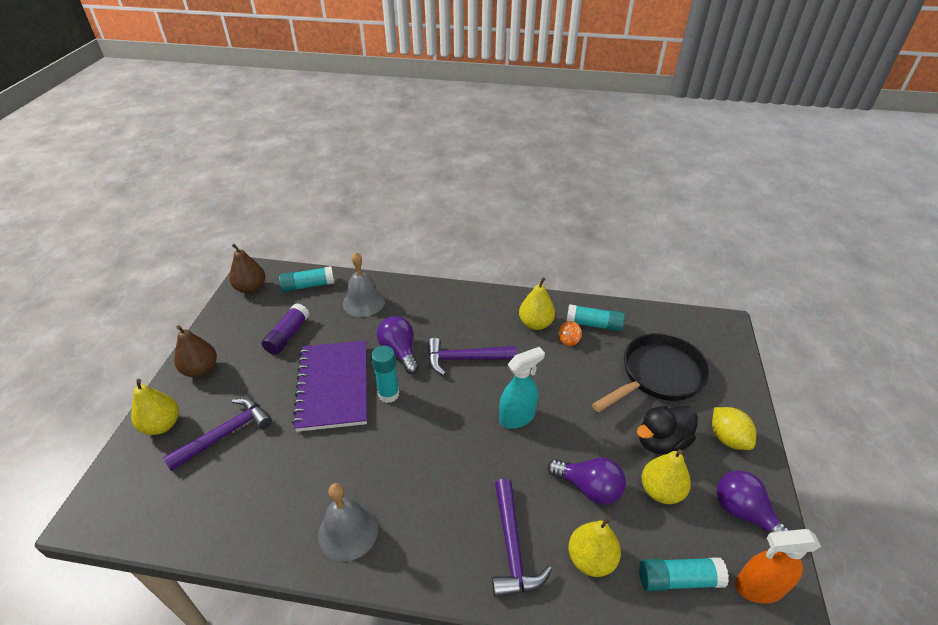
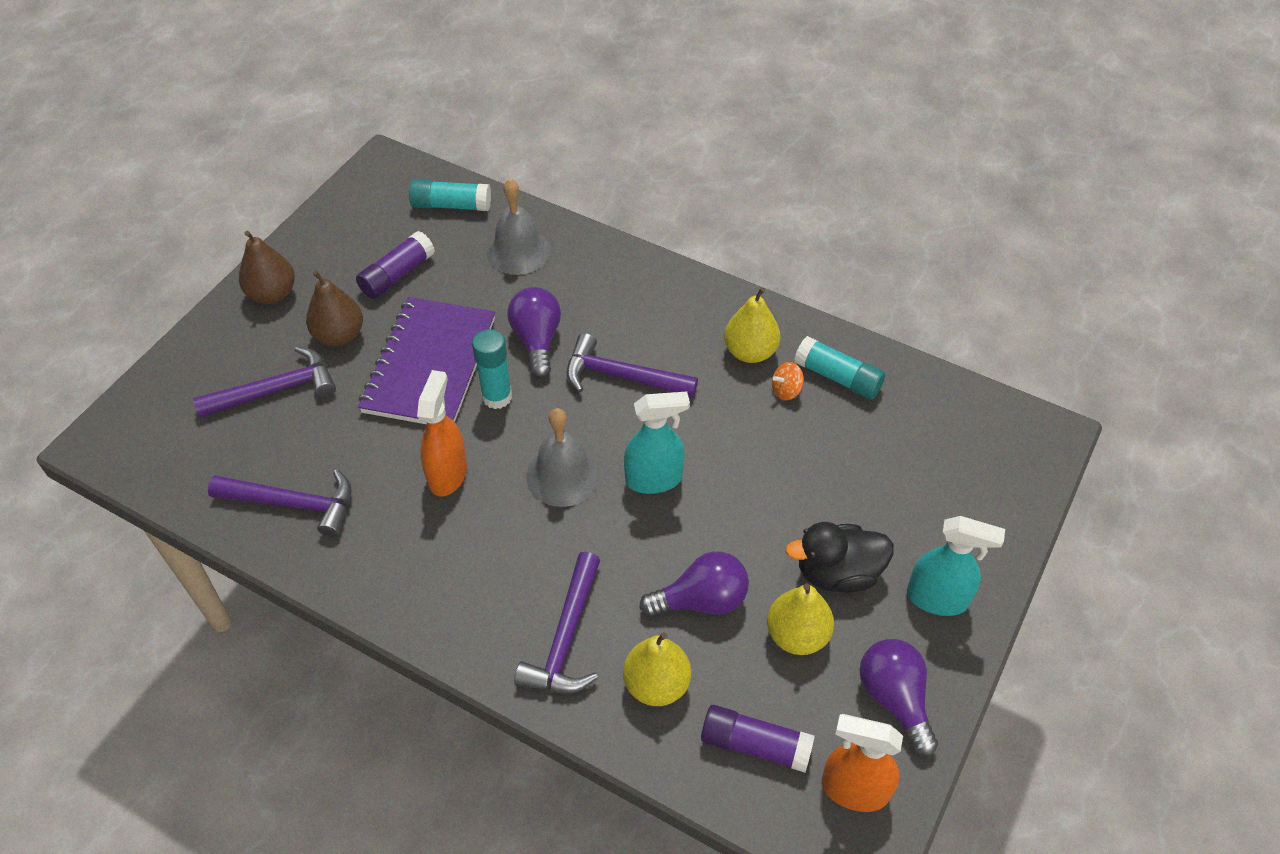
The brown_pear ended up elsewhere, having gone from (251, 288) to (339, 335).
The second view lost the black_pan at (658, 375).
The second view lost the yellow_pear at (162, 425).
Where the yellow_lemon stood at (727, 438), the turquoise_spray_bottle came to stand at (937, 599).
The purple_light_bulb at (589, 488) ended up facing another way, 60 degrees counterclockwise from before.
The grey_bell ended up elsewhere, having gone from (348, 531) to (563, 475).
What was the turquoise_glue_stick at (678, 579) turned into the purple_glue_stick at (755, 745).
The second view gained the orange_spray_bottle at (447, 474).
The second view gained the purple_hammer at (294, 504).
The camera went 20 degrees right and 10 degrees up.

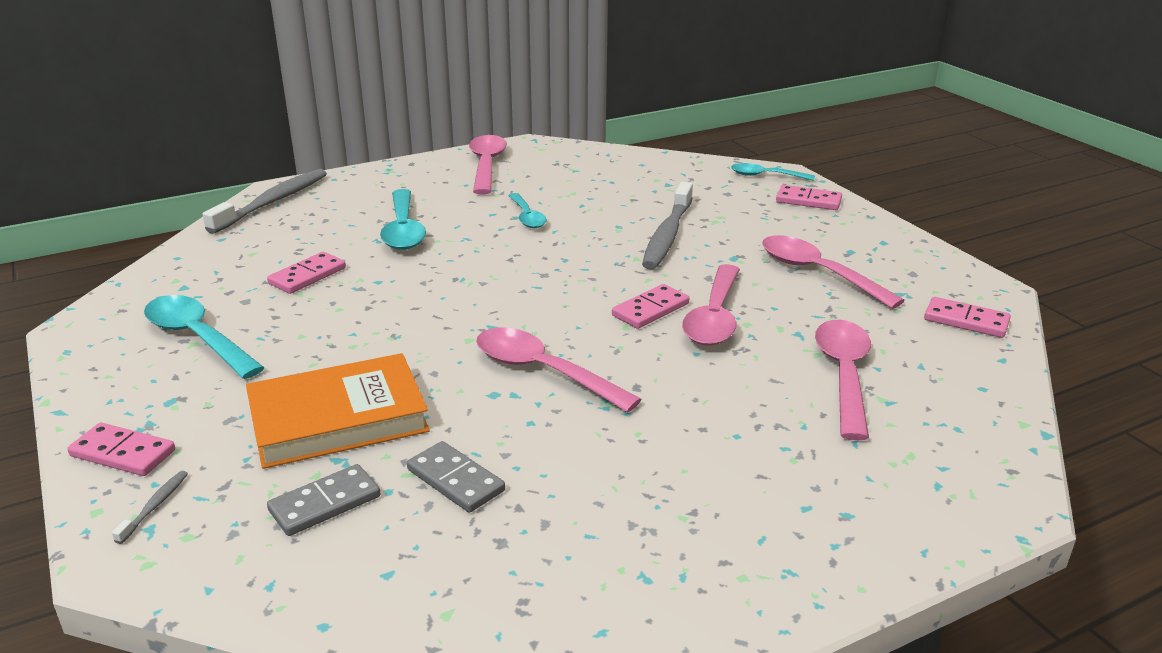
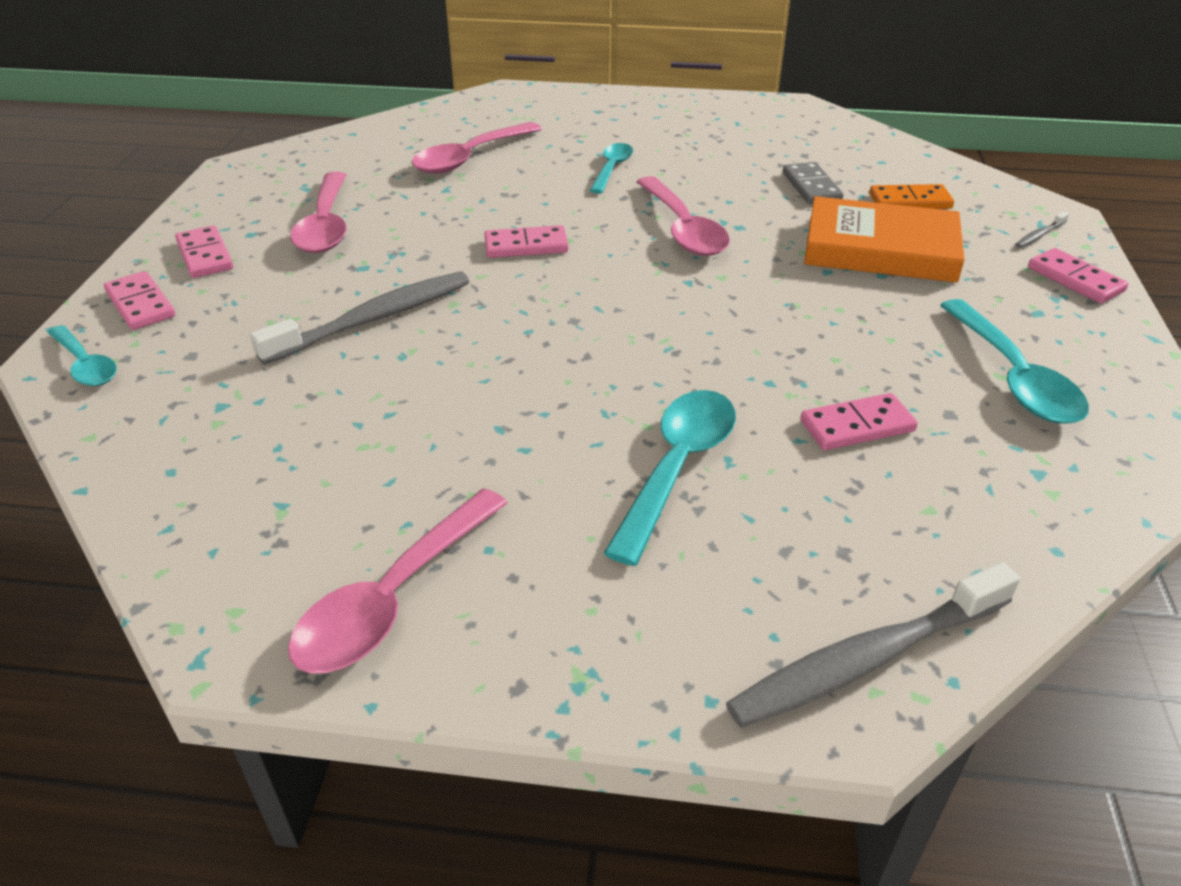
The turquoise_spoon ended up elsewhere, having gone from (527, 217) to (612, 168).
The second view lost the pink_spoon at (714, 317).
The pink_domino ended up elsewhere, having gone from (966, 321) to (205, 255).
What was the grey_domino at (325, 503) turned into the orange_domino at (910, 201).
The camera went 145 degrees left and 10 degrees up.

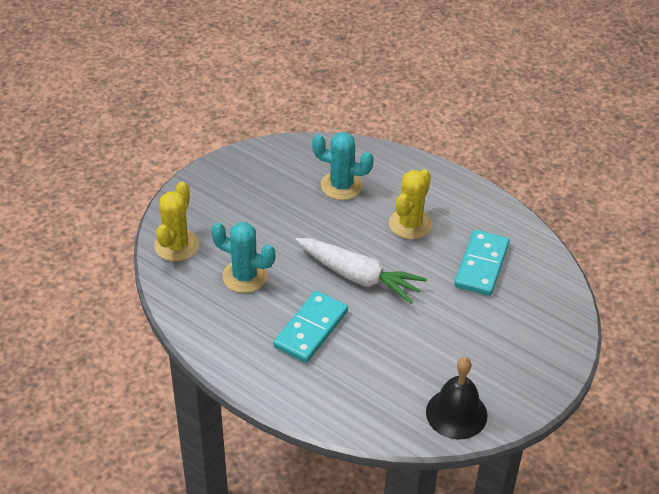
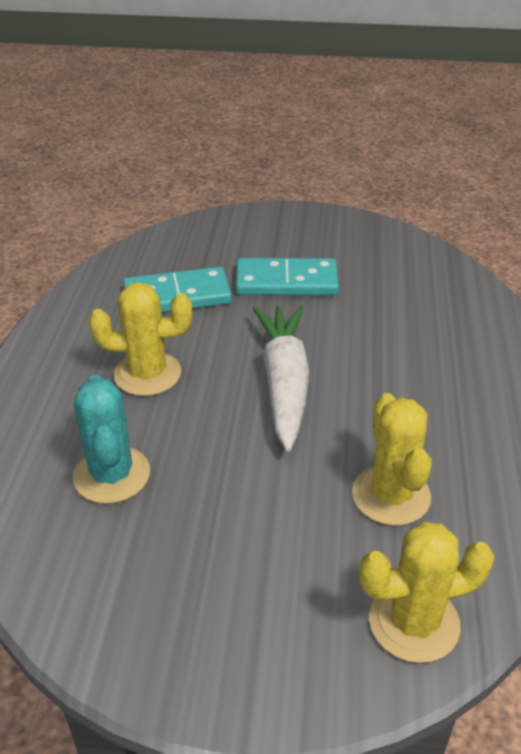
What was the turquoise_cactus at (245, 276) turned into the yellow_cactus at (391, 495).
The turquoise_domino ended up elsewhere, having gone from (311, 329) to (286, 282).
The second view lost the black_bell at (456, 413).
The camera went 120 degrees left and 5 degrees down.

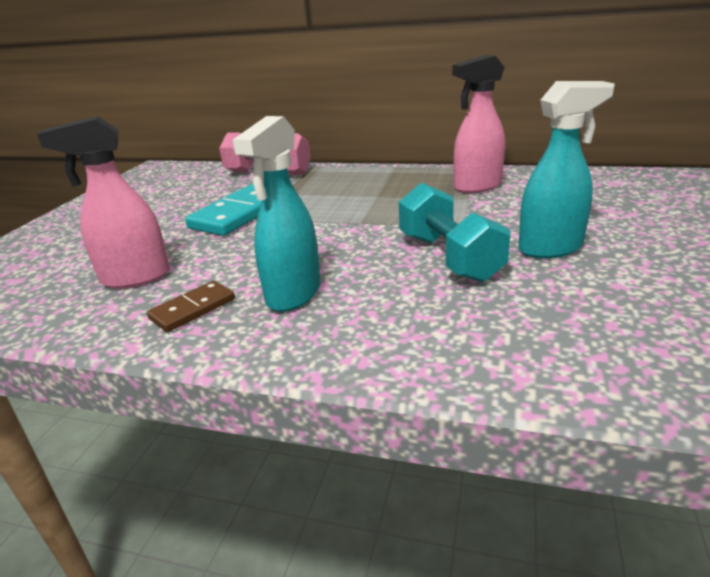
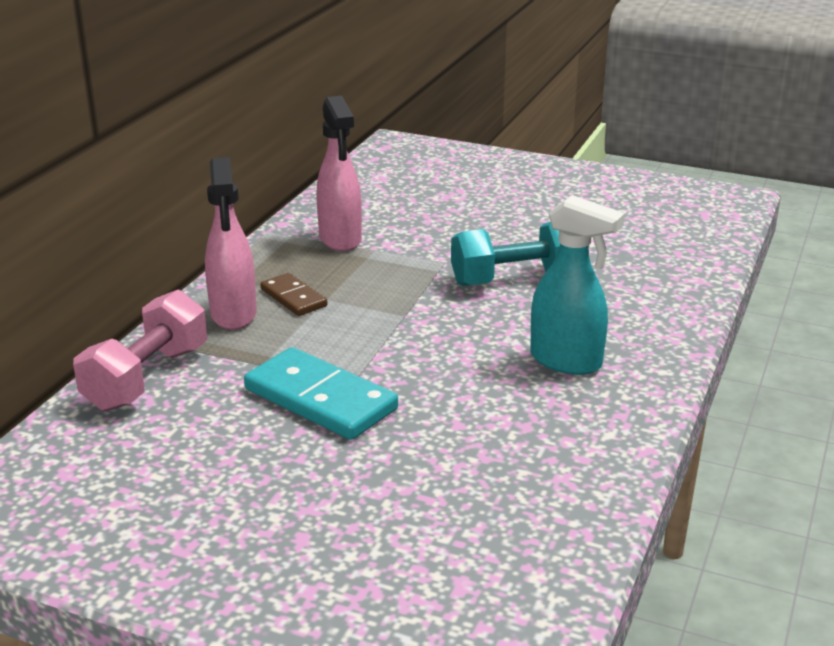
The second view lost the turquoise_spray_bottle at (551, 248).
The pink_spray_bottle ended up elsewhere, having gone from (135, 278) to (233, 315).
The brown_domino ended up elsewhere, having gone from (193, 309) to (294, 297).
The camera went 85 degrees left and 0 degrees up.

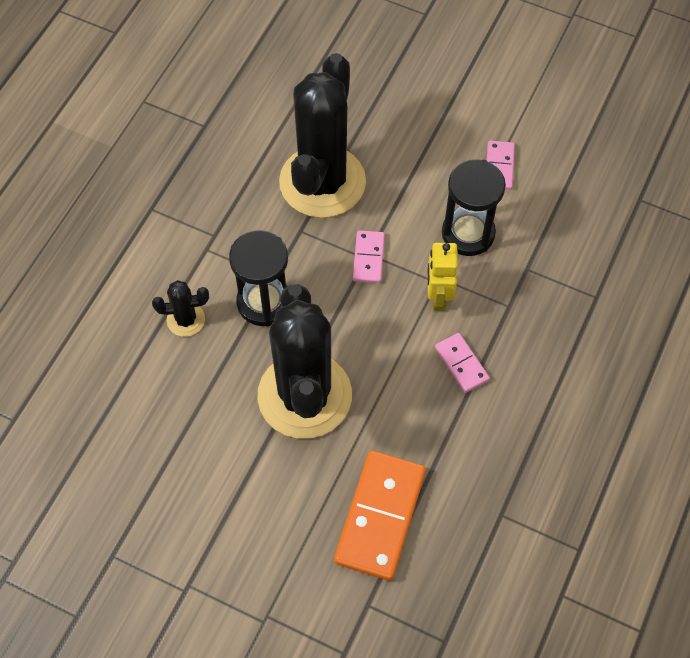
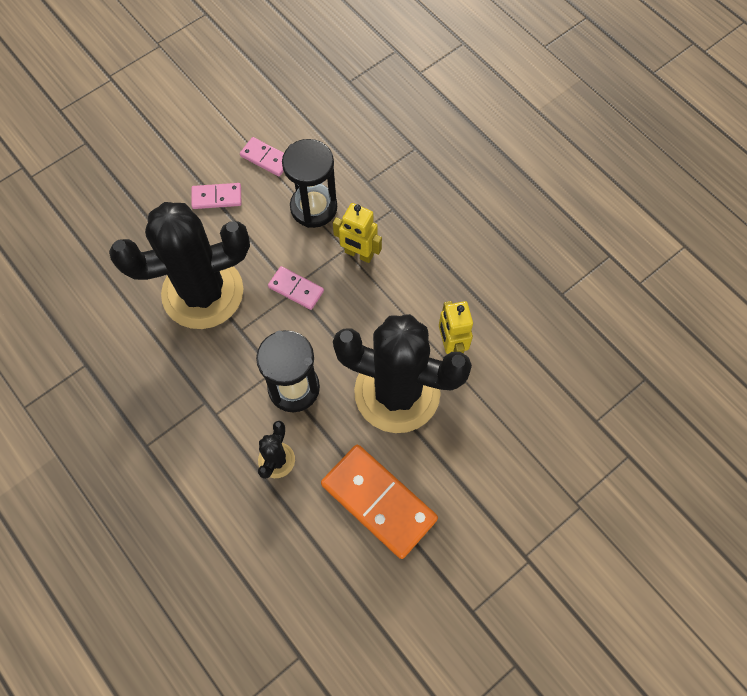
The black_cactus at (322, 182) ended up facing another way, 60 degrees counterclockwise from before.
The pink_domino ended up elsewhere, having gone from (461, 364) to (217, 197).
The orange_domino ended up elsewhere, having gone from (380, 516) to (378, 502).
The second view gained the yellow_robot at (450, 346).
The camera went 65 degrees left and 5 degrees up.

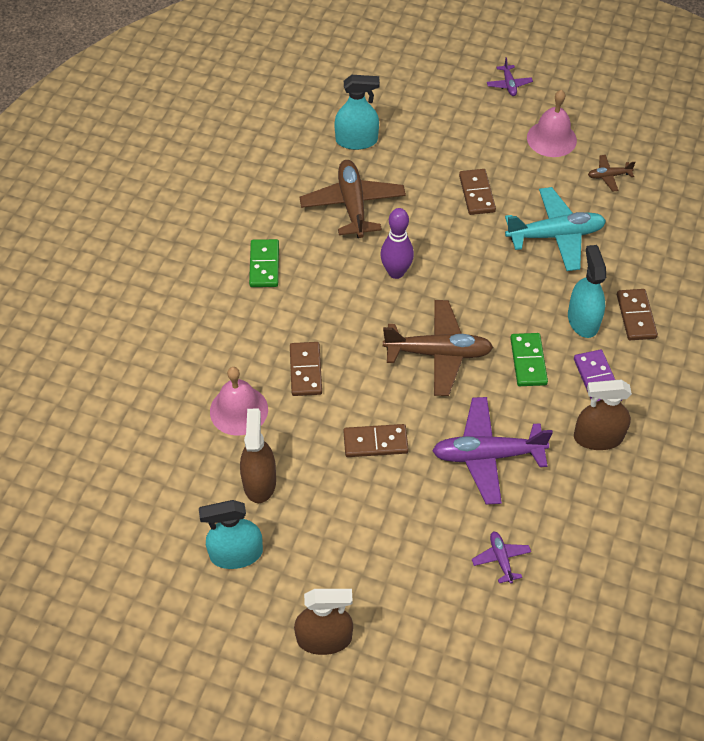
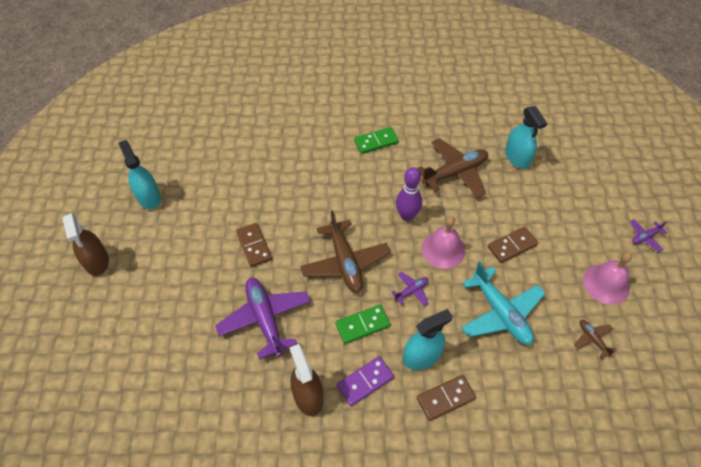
The second view lost the brown_domino at (306, 370).
The pink_bell ended up elsewhere, having gone from (239, 410) to (443, 249).
The second view lost the brown_spray_bottle at (259, 481).
The purple_plane ended up elsewhere, having gone from (501, 559) to (411, 291).
The camera went 70 degrees right and 0 degrees up.

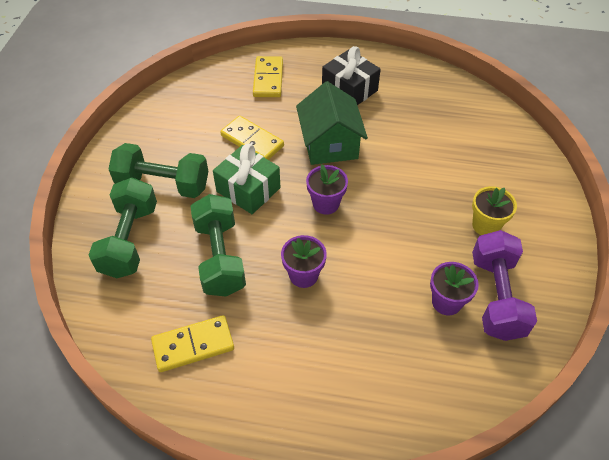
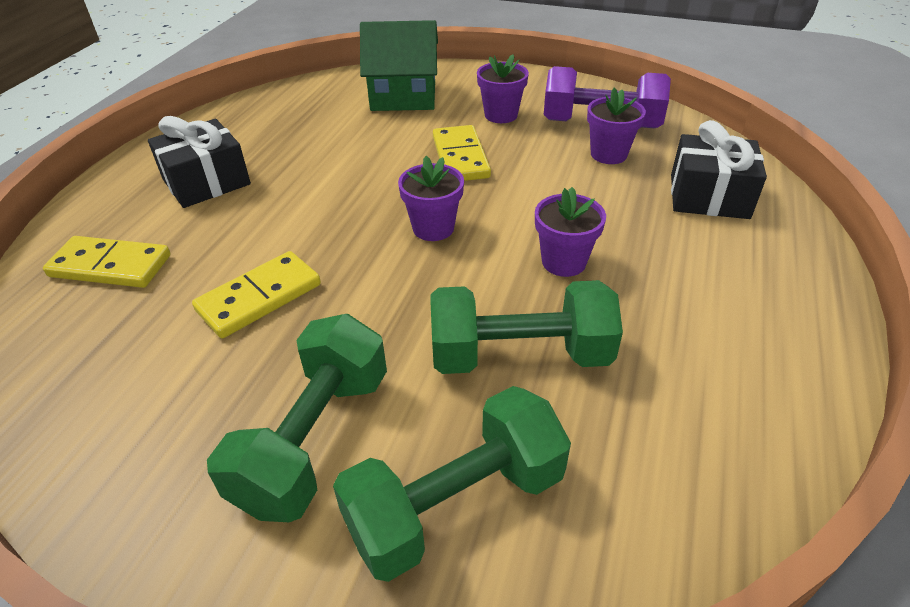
The green_house ended up elsewhere, having gone from (330, 144) to (403, 96).
The second view lost the green_gift at (248, 189).
The green_dumbbell at (130, 240) ended up facing another way, 45 degrees counterclockwise from before.
What was the yellow_flower_pot at (485, 225) turned into the purple_flower_pot at (501, 115).
The yellow_domino ended up elsewhere, having gone from (193, 345) to (460, 157).
The second view gained the black_gift at (709, 196).
The camera went 80 degrees left and 10 degrees down.

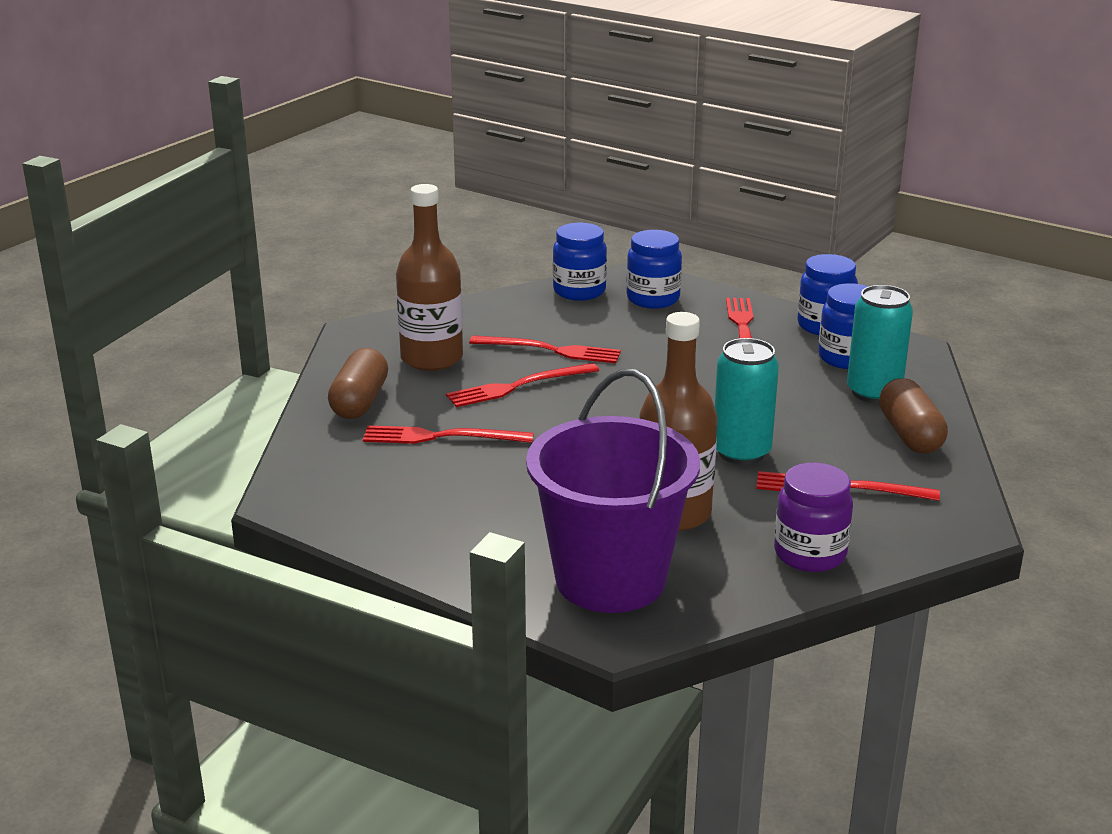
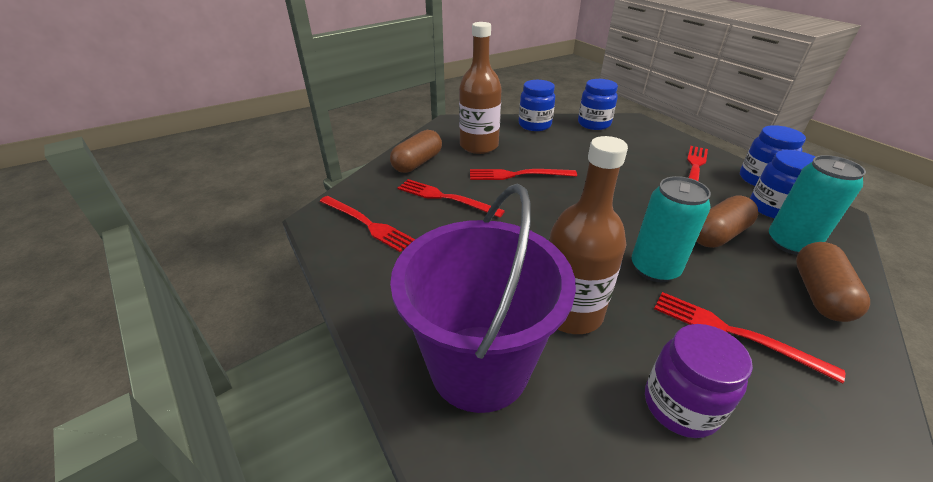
The blue_jar ended up elsewhere, having gone from (653, 299) to (534, 125).
The red_fork ended up elsewhere, having gone from (550, 350) to (367, 224).
The second view gained the brown_capsule at (718, 235).
The camera went 25 degrees right and 10 degrees up.

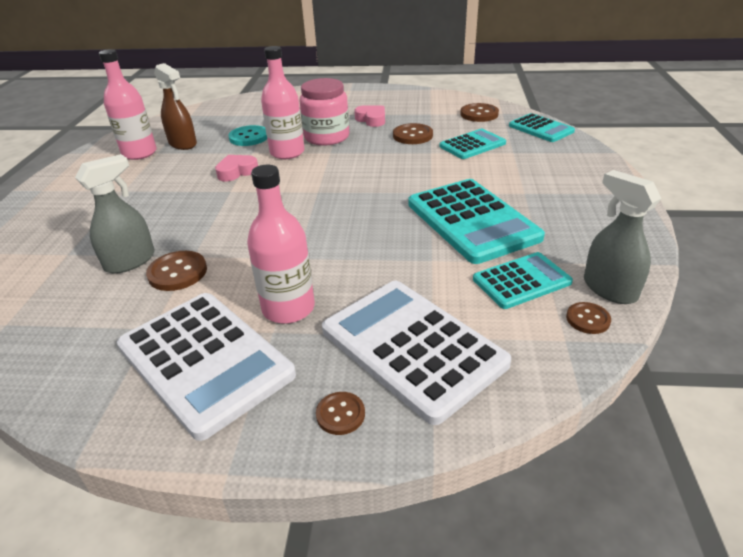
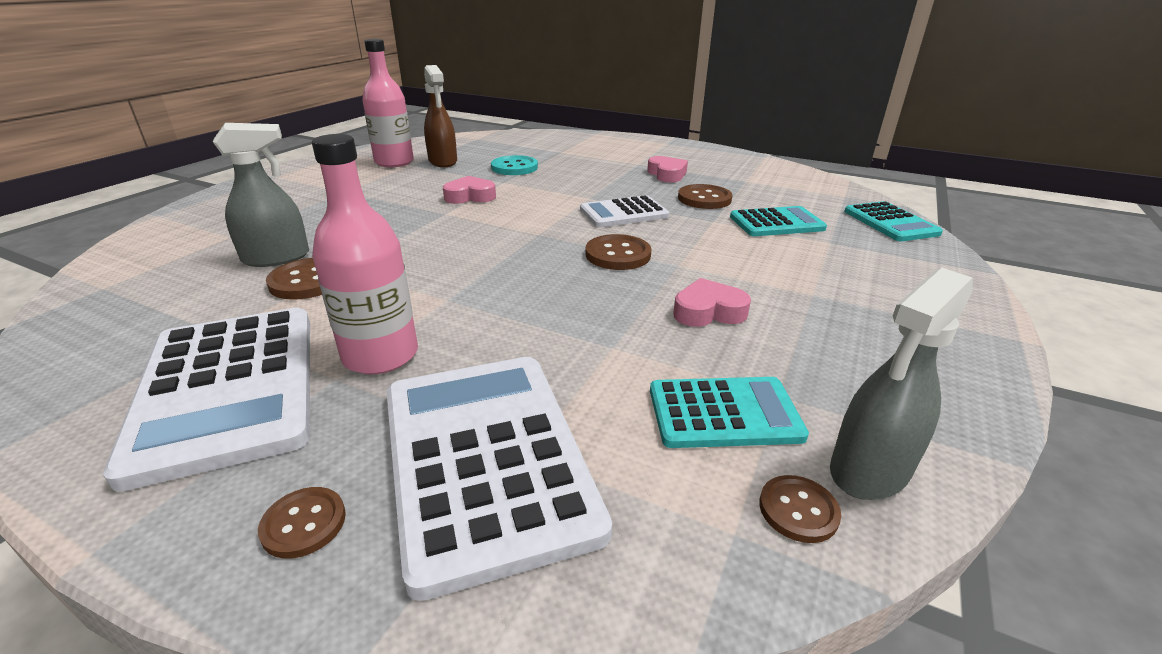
The second view lost the pink_bottle at (287, 152).
The second view lost the pink_jar at (326, 137).
The brown_button ended up elsewhere, having gone from (479, 114) to (618, 255).
The grey_spray_bottle at (609, 289) ended up facing another way, 120 degrees counterclockwise from before.
Where the turquoise_calculator stood at (472, 221), the pink_heart came to stand at (708, 311).
The second view gained the white_calculator at (623, 213).
The camera went 20 degrees right and 5 degrees down.

